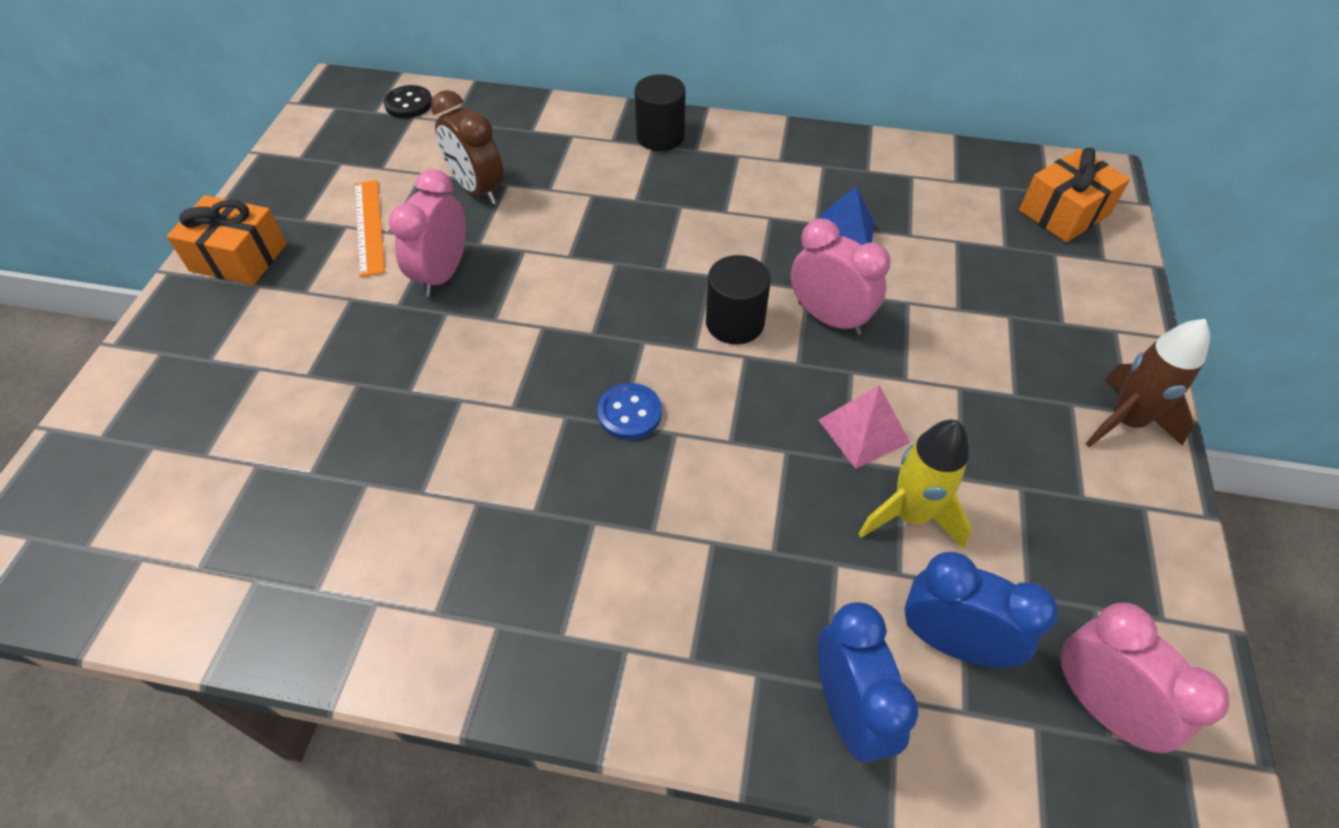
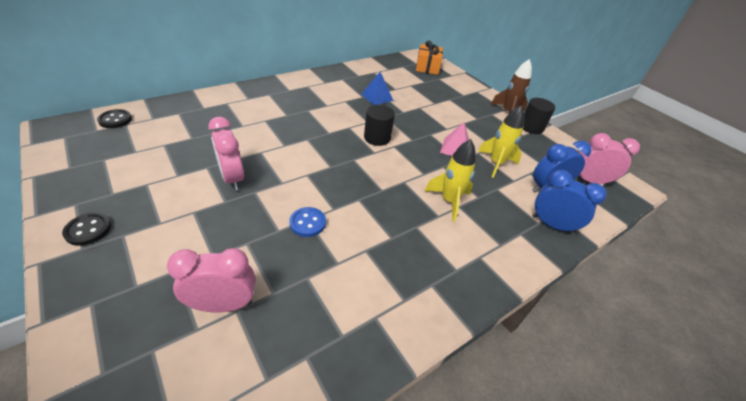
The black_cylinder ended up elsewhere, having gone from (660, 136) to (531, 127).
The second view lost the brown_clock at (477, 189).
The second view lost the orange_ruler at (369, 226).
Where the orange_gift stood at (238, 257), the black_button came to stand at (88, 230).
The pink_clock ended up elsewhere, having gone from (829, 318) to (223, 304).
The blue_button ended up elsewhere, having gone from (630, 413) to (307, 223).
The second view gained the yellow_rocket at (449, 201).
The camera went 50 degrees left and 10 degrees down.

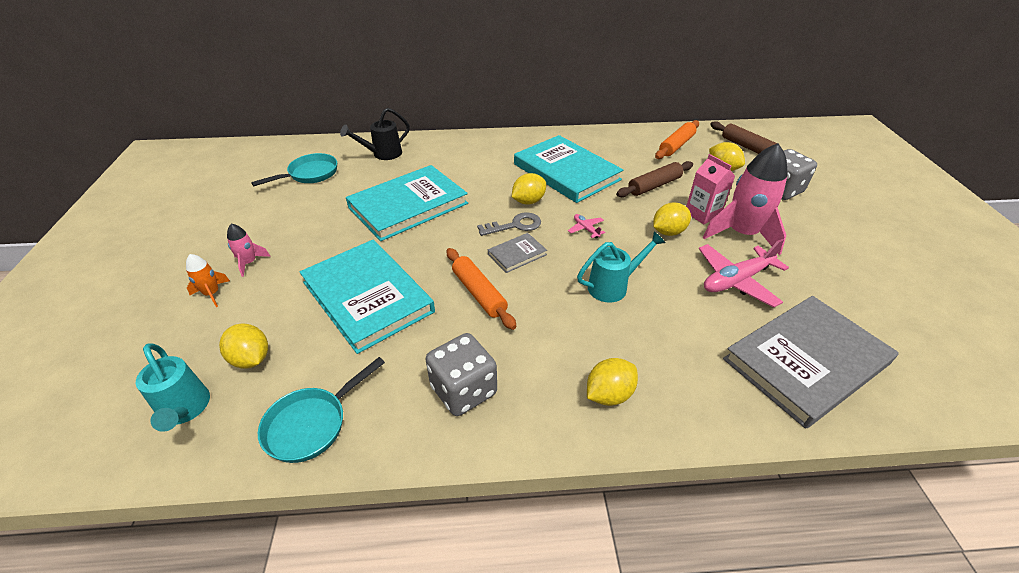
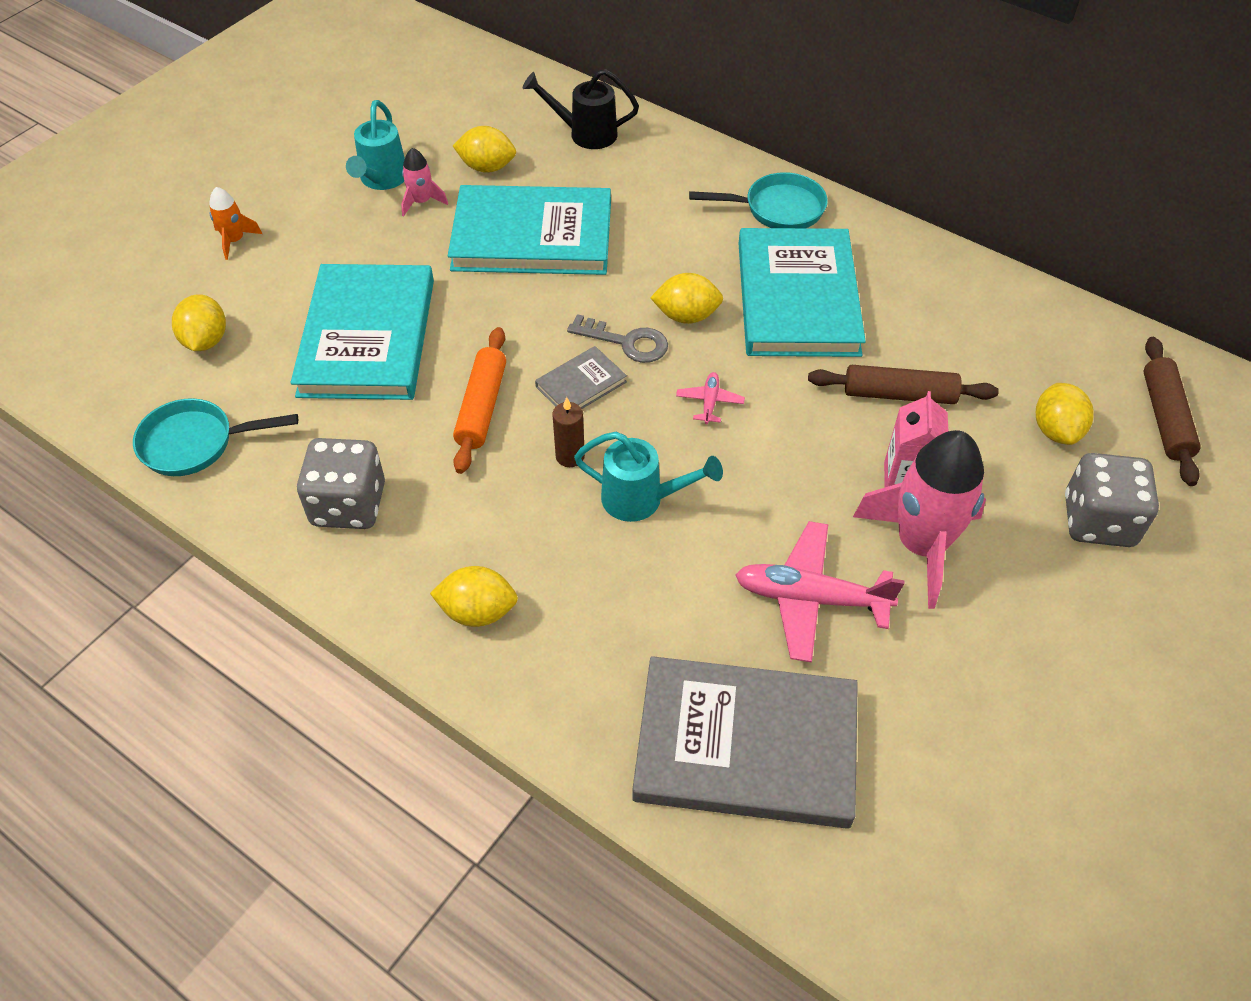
The second view lost the orange_rolling_pin at (676, 145).
The turquoise_pan ended up elsewhere, having gone from (310, 174) to (778, 209).
The yellow_lemon ended up elsewhere, having gone from (668, 232) to (487, 167).
The pink_rocket ended up elsewhere, having gone from (249, 263) to (422, 202).
The grey_book at (517, 254) ended up facing another way, 45 degrees counterclockwise from before.
The turquoise_watering_can ended up elsewhere, having gone from (185, 410) to (381, 180).
The second view gained the brown_candle at (570, 456).
The camera went 40 degrees right and 10 degrees up.

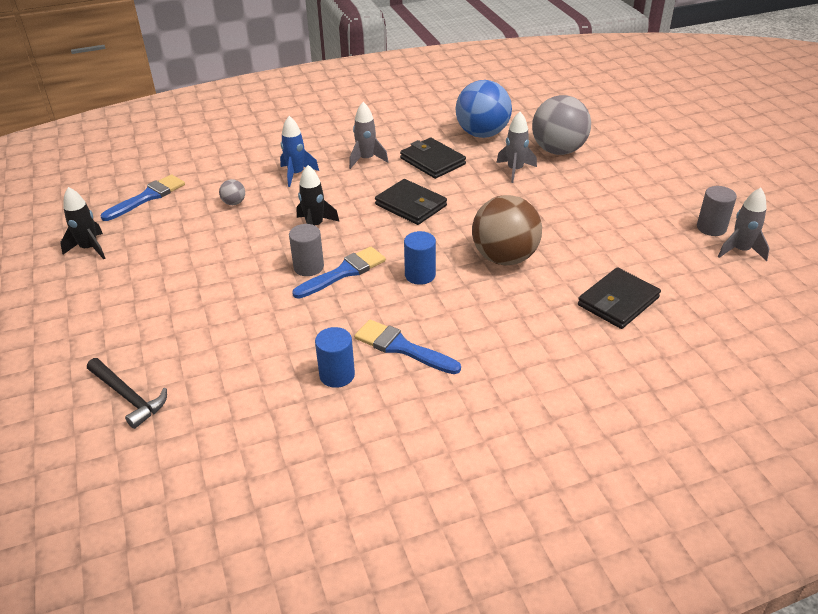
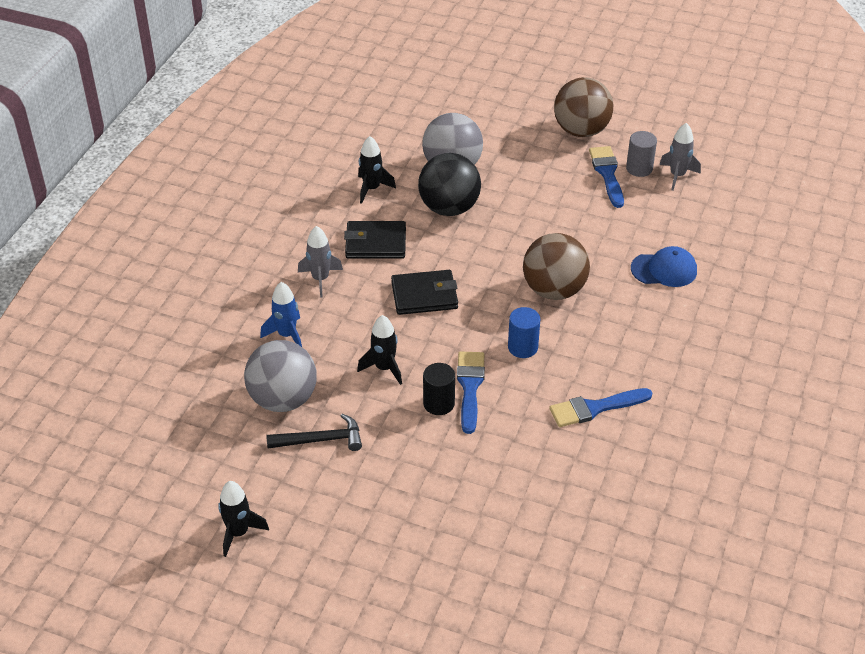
Where the blue_ball stood at (482, 134), the black_rocket came to stand at (372, 189).
Where the grey_rocket stood at (515, 170), the black_ball came to stand at (449, 208).
The blue_brush ended up elsewhere, having gone from (147, 197) to (607, 174).
The size of the grey_ball at (234, 203) changed by a factor of 2.42.
What was the grey_cylinder at (308, 267) turned into the black_cylinder at (439, 403).
Where the black_wallet stood at (618, 301), the blue_cap came to stand at (664, 270).
The second view lost the blue_cylinder at (337, 375).
The black_hammer ended up elsewhere, having gone from (128, 397) to (321, 440).
The second view gained the brown_ball at (581, 130).
The camera went 50 degrees left and 5 degrees up.

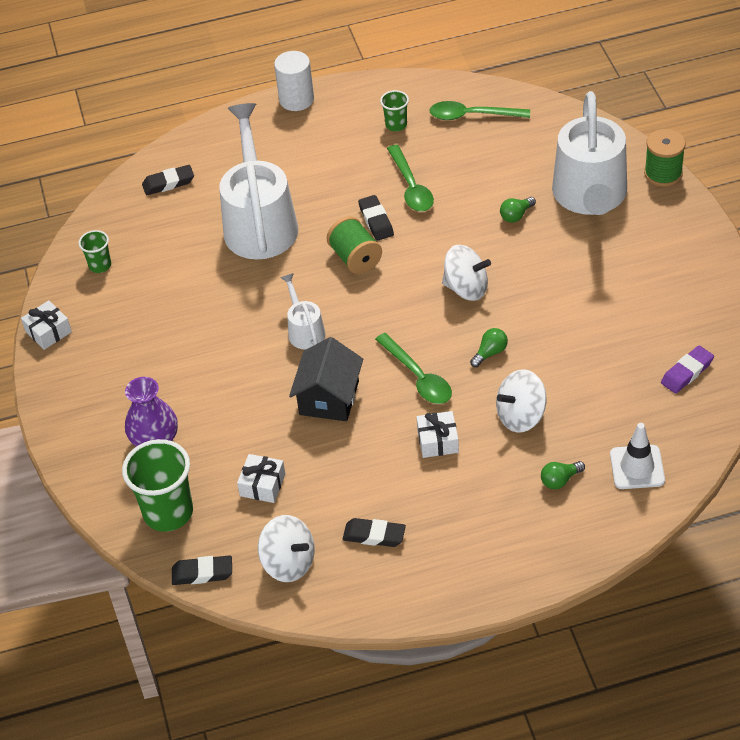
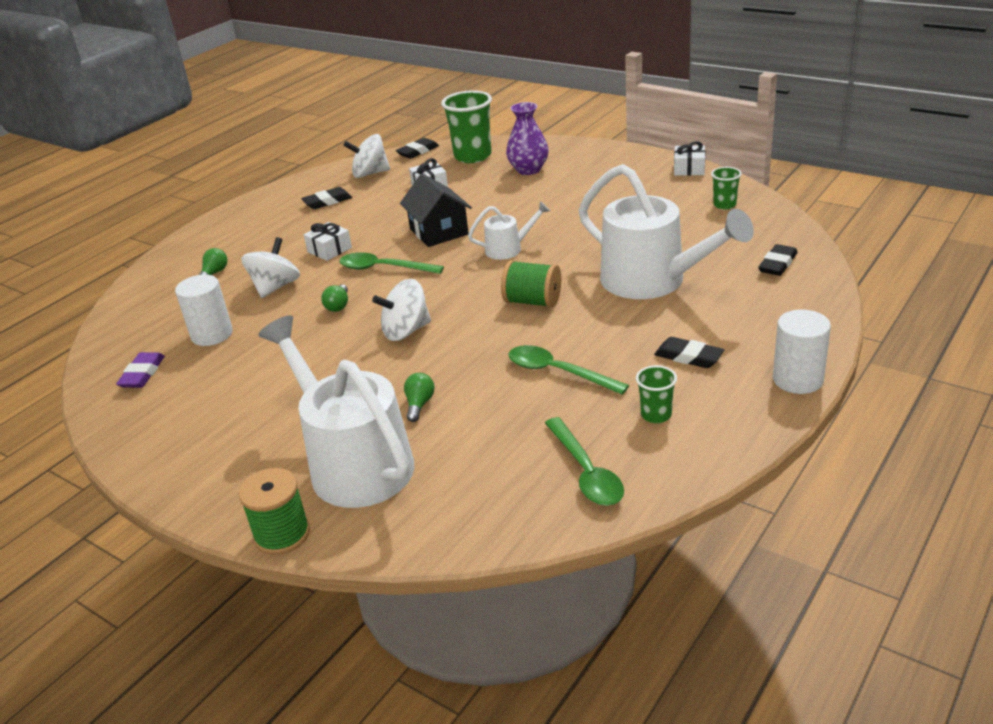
The green_spoon at (472, 115) ended up facing another way, 105 degrees clockwise from before.
The black_eraser ended up elsewhere, having gone from (376, 221) to (688, 357).
The white_watering_can at (304, 330) ended up facing another way, 45 degrees counterclockwise from before.
The second view lost the white_traffic_cone at (637, 467).
The second view gained the white_cylinder at (212, 334).
The camera went 140 degrees right and 15 degrees down.

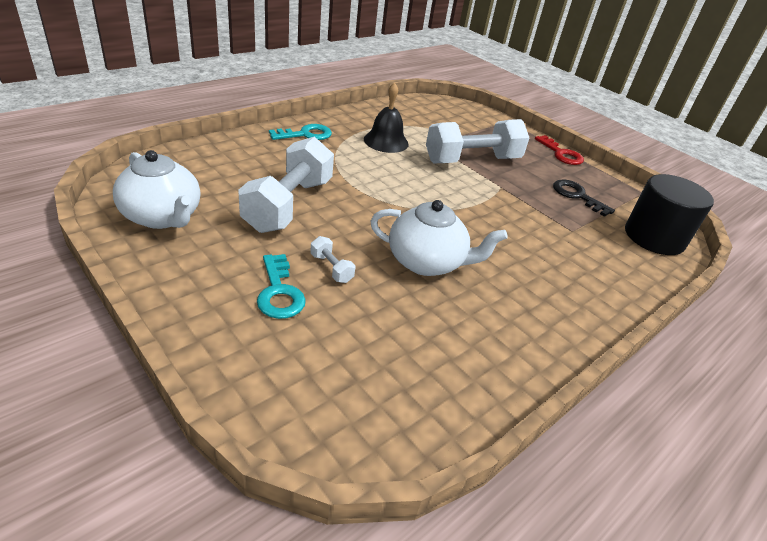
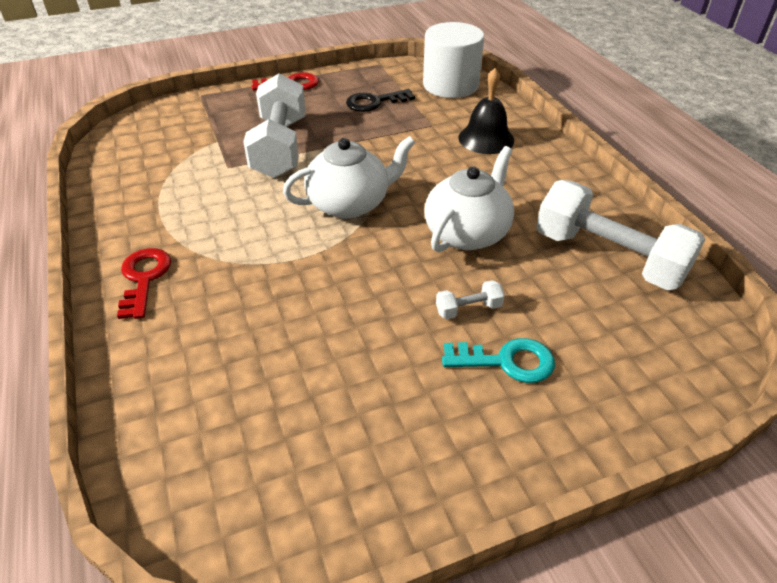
The black_bell ended up elsewhere, having gone from (386, 141) to (486, 138).
What was the turquoise_key at (306, 134) turned into the red_key at (144, 278).
The white_dumbbell ended up elsewhere, having gone from (289, 205) to (608, 257).
The white_teapot ended up elsewhere, having gone from (162, 217) to (350, 204).
What was the black_cylinder at (654, 237) turned into the white_cylinder at (450, 85).
The camera went 65 degrees left and 5 degrees up.

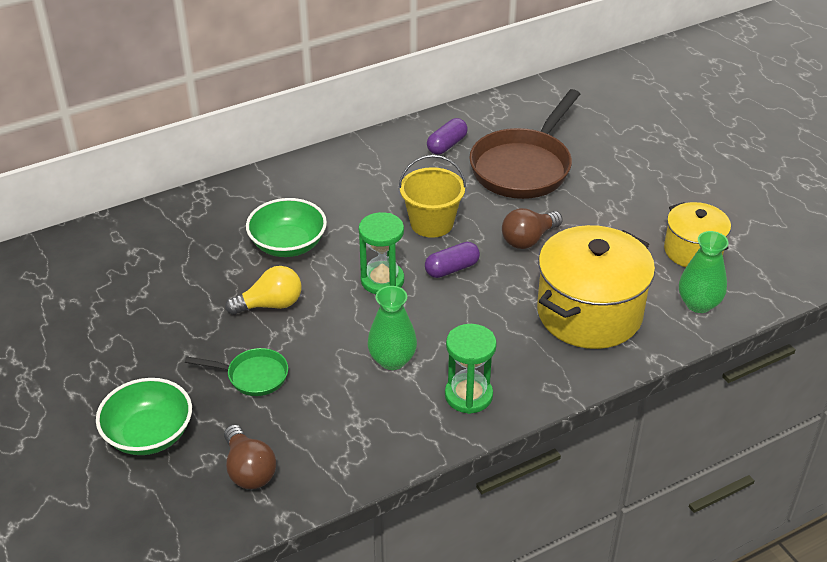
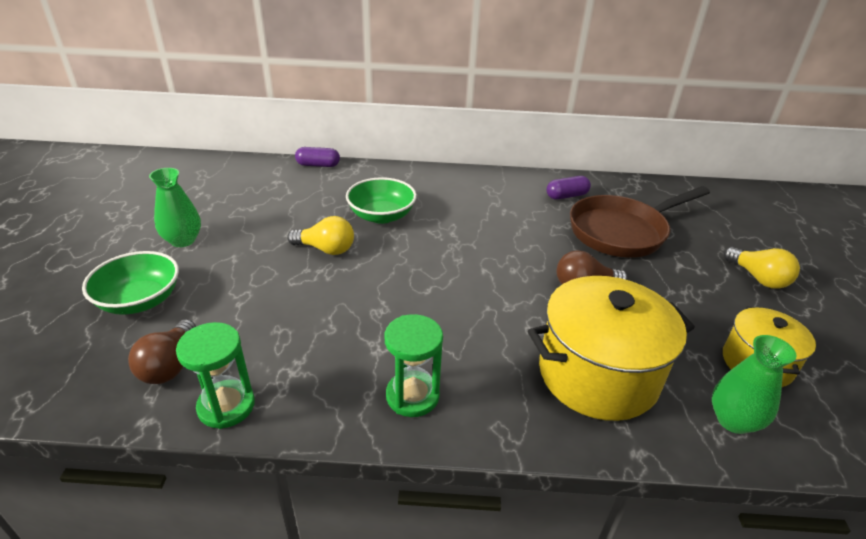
The second view lost the yellow_bucket at (431, 223).
The green_hourglass ended up elsewhere, having gone from (382, 280) to (226, 406).
The purple_capsule ended up elsewhere, having gone from (452, 269) to (318, 165).
The green_vase ended up elsewhere, having gone from (392, 360) to (183, 240).
The second view lost the green_pan at (253, 376).
The second view gained the yellow_light_bulb at (758, 278).
The camera went 30 degrees right and 5 degrees down.

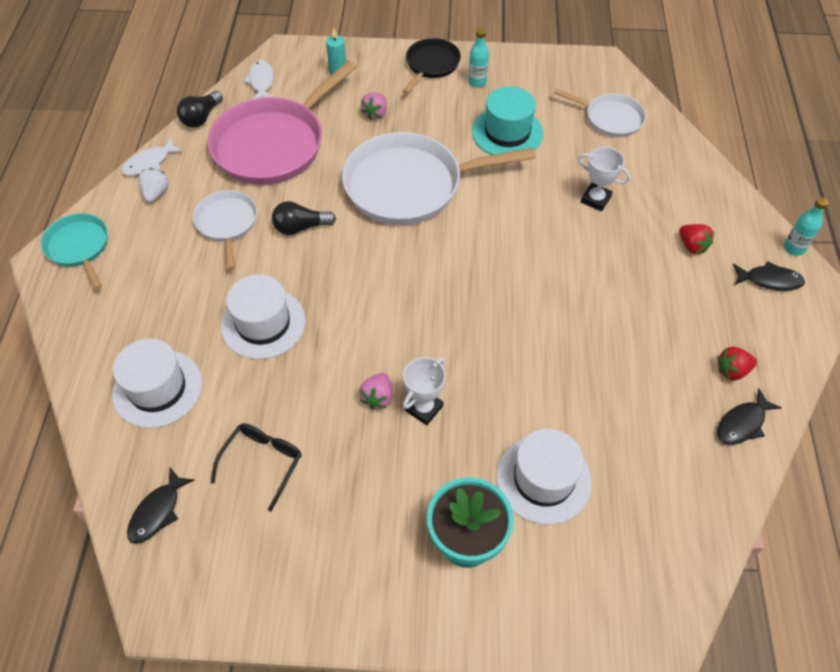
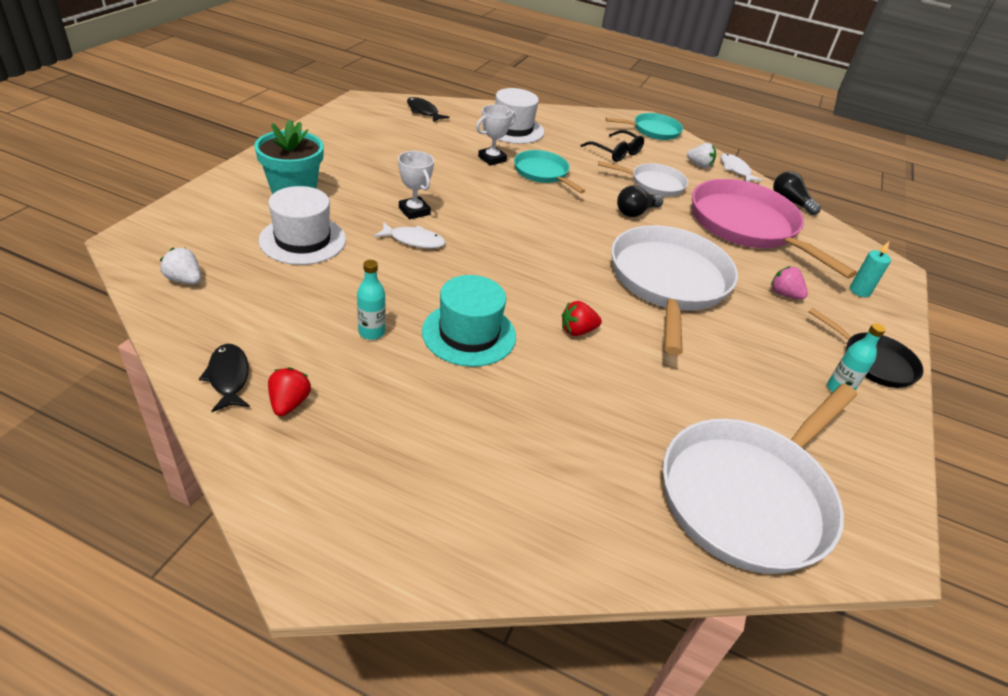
The white_fish ended up elsewhere, having gone from (261, 81) to (414, 240).
The turquoise_hat ended up elsewhere, having gone from (507, 132) to (469, 334).
The size of the white_pan at (610, 118) changed by a factor of 1.89.
The white_trophy ended up elsewhere, having gone from (595, 199) to (492, 159).
The turquoise_bottle ended up elsewhere, having gone from (793, 248) to (371, 332).
The black_light_bulb at (301, 227) ended up facing another way, 135 degrees counterclockwise from before.
The red_strawberry ended up elsewhere, having gone from (692, 246) to (577, 331).
The second view lost the black_fish at (769, 280).
Where the white_hat stood at (263, 323), the turquoise_pan came to stand at (543, 173).
The second view lost the pink_strawberry at (378, 397).
The black_glasses ended up elsewhere, having gone from (262, 462) to (616, 152).
The second view gained the white_strawberry at (185, 280).
The camera went 105 degrees right and 15 degrees down.

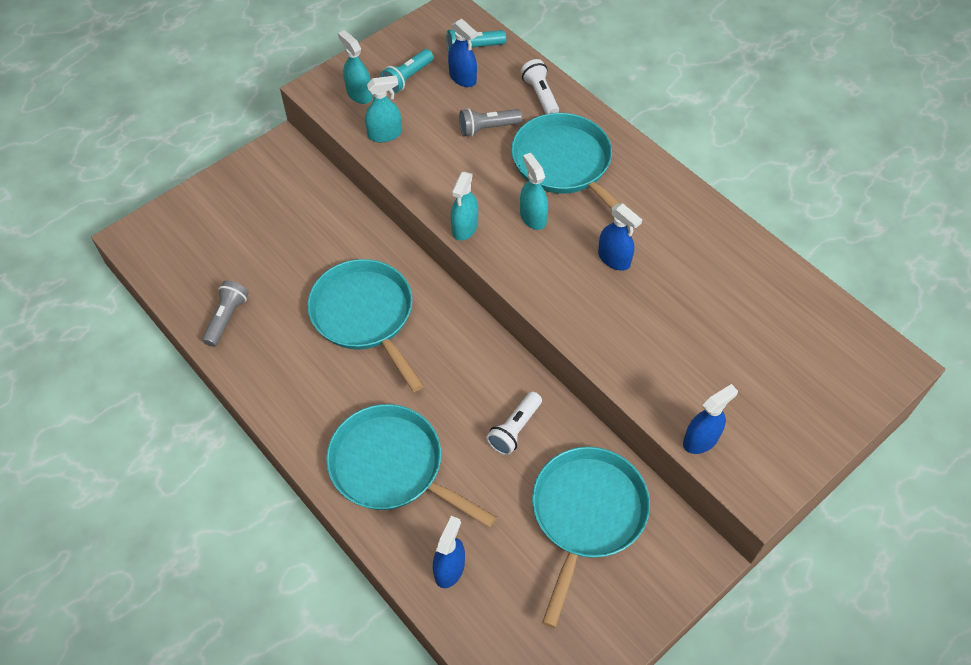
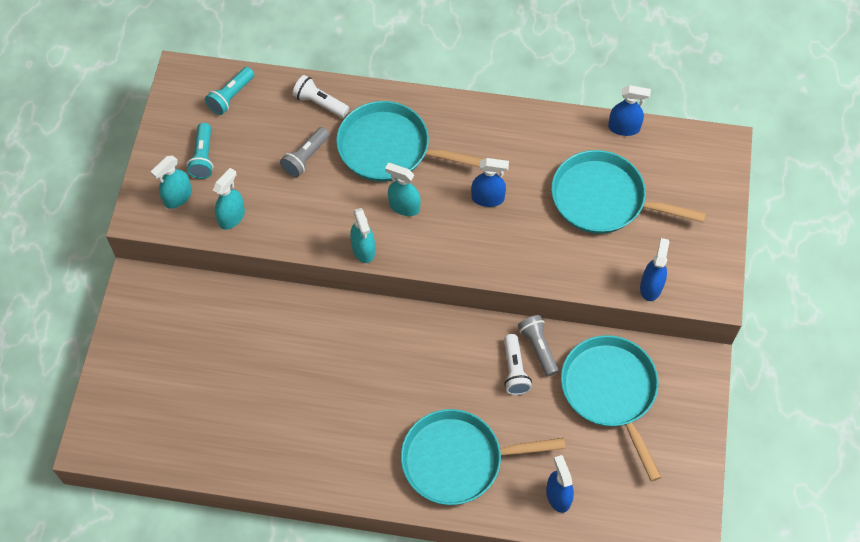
The blue_spray_bottle ended up elsewhere, having gone from (463, 78) to (624, 128).
The turquoise_spray_bottle at (359, 94) ended up facing another way, 60 degrees counterclockwise from before.
The turquoise_pan ended up elsewhere, having gone from (365, 315) to (603, 199).
The grey_flashlight ended up elsewhere, having gone from (226, 318) to (538, 348).
The camera went 40 degrees left and 5 degrees up.

